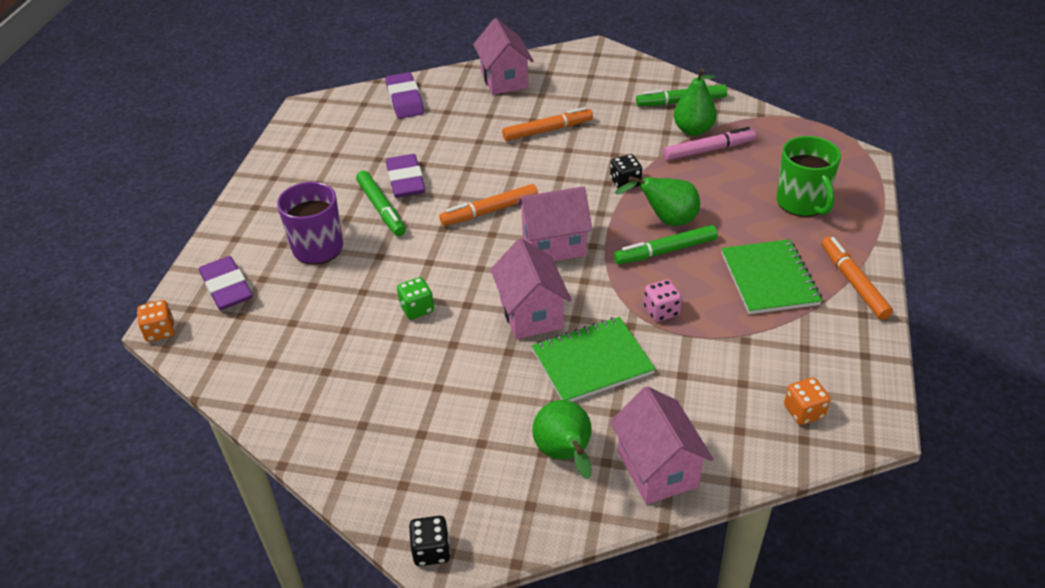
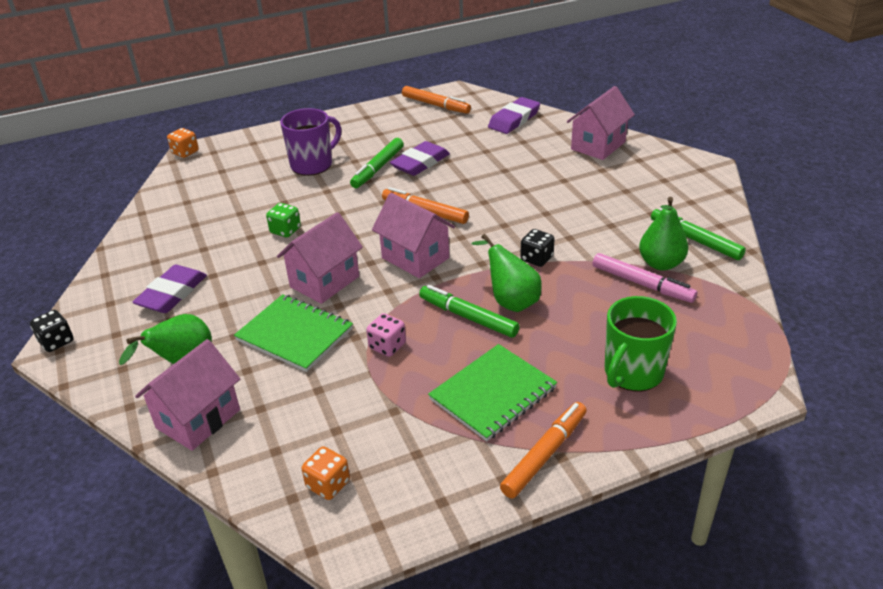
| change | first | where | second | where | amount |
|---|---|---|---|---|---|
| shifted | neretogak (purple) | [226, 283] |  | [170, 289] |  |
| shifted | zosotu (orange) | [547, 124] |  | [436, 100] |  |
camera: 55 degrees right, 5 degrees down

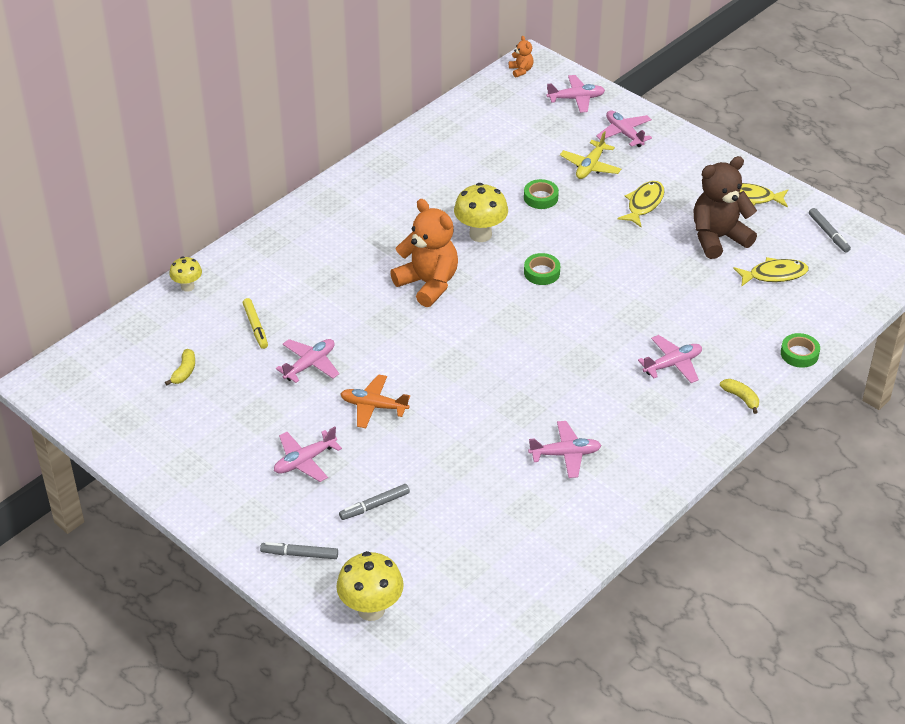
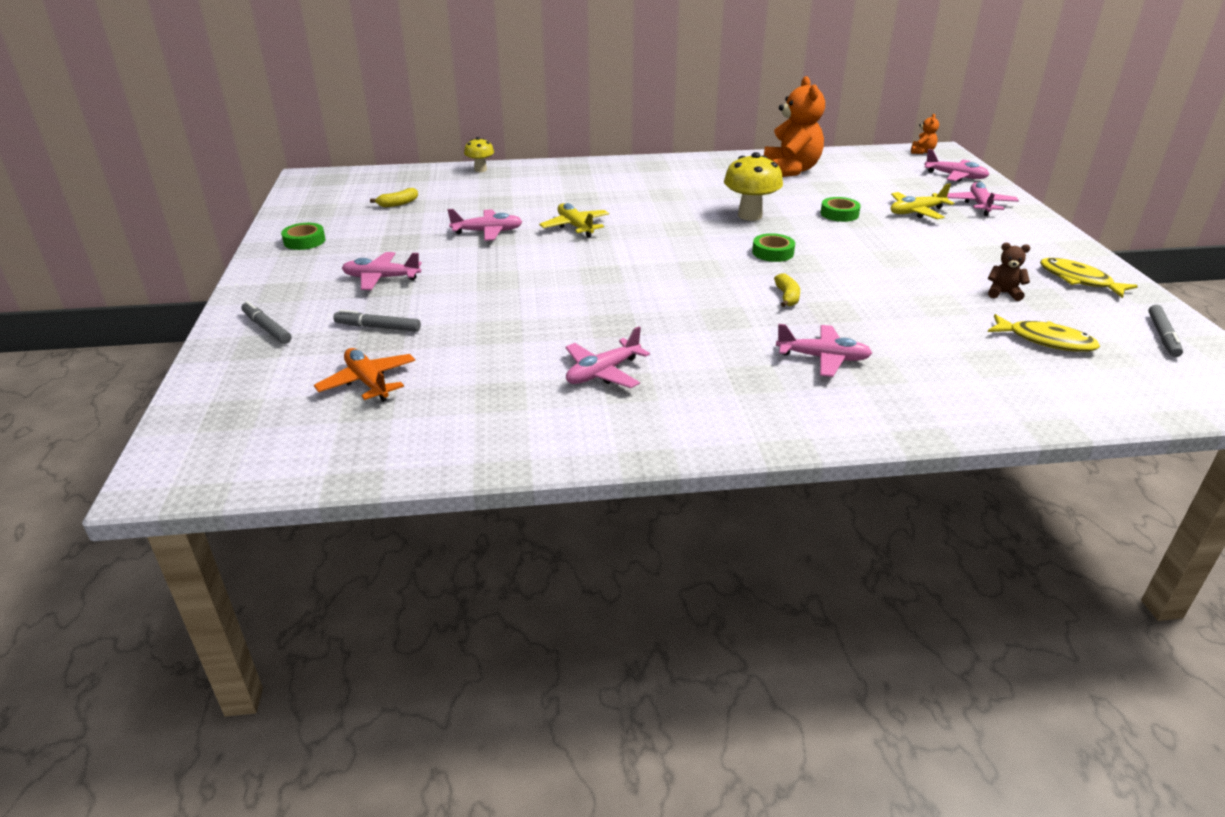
| change | first | where | second | where | amount |
|---|---|---|---|---|---|
| gone | zosotu (yellow) | [255, 323] |  |  |  |
| gone | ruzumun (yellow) | [370, 586] |  |  |  |
| gone | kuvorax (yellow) | [640, 204] |  |  |  |
| new |  |  | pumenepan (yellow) | [574, 220] |  |
| shifted | pumenepan (orange) | [375, 401] |  | [364, 375] |  |
| shifted | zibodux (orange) | [424, 253] |  | [794, 126] |  |
| shifted | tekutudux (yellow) | [739, 396] |  | [787, 290] |  |
| shifted | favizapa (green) | [800, 350] |  | [303, 236] |  |
| rotated | pumenepan (pink) | [564, 449] |  | [608, 357] | 105 degrees clockwise |
| scaled | zibodux (brown) | [725, 207] |  | [1009, 272] | x0.44 |
camera: 40 degrees right, 10 degrees down

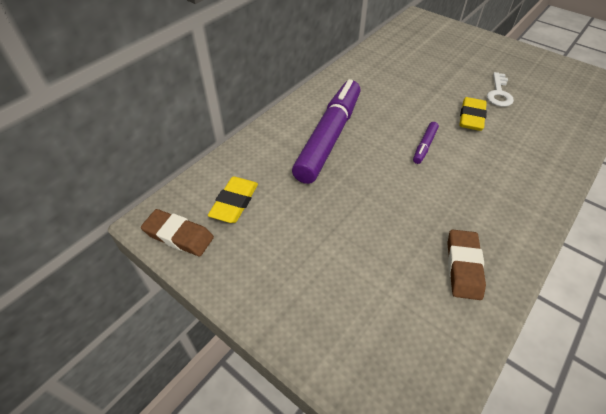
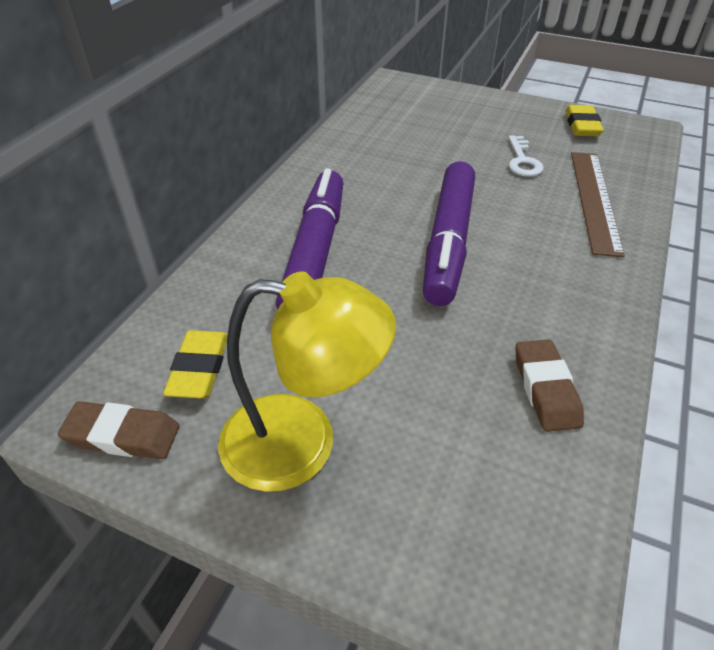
| change | first | where | second | where | amount |
|---|---|---|---|---|---|
| new |  |  | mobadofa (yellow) | [307, 381] |  |
| new |  |  | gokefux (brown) | [598, 204] |  |
| shifted | neretogak (yellow) | [473, 114] |  | [584, 120] |  |
| scaled | zosotu (purple) | [426, 143] |  | [449, 233] | x2.43 |
camera: 15 degrees left, 5 degrees down

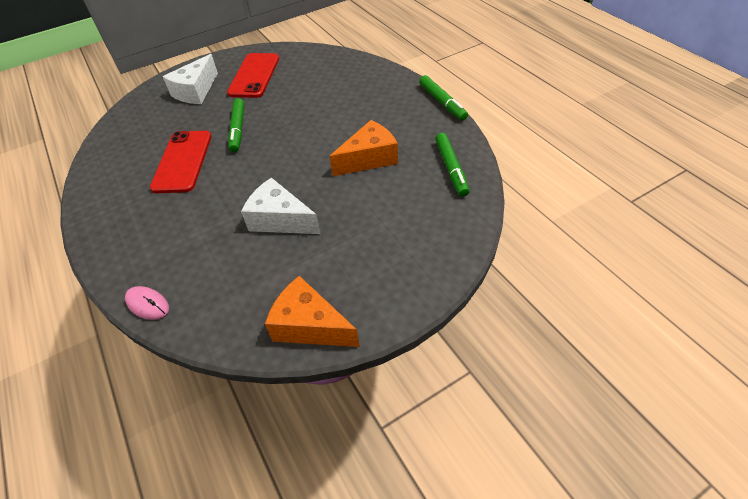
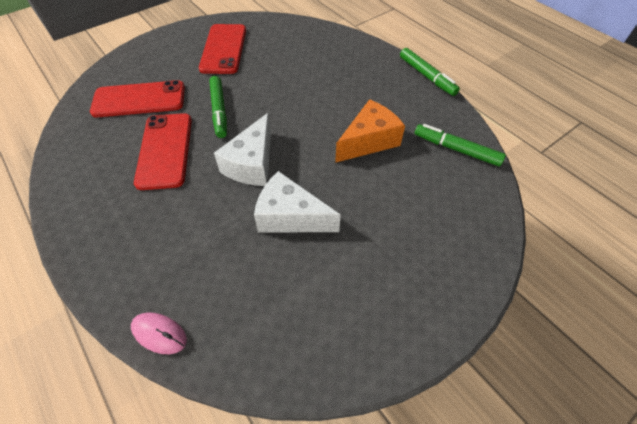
| change | first | where | second | where | amount |
|---|---|---|---|---|---|
| gone | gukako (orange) | [312, 311] |  |  |  |
| new |  |  | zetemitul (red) | [137, 98] |  |
| shifted | gukako (white) | [190, 79] |  | [242, 149] |  |
| rotated | zosotu (green) | [452, 165] |  | [460, 145] | 135 degrees clockwise |
camera: 10 degrees left, 5 degrees up

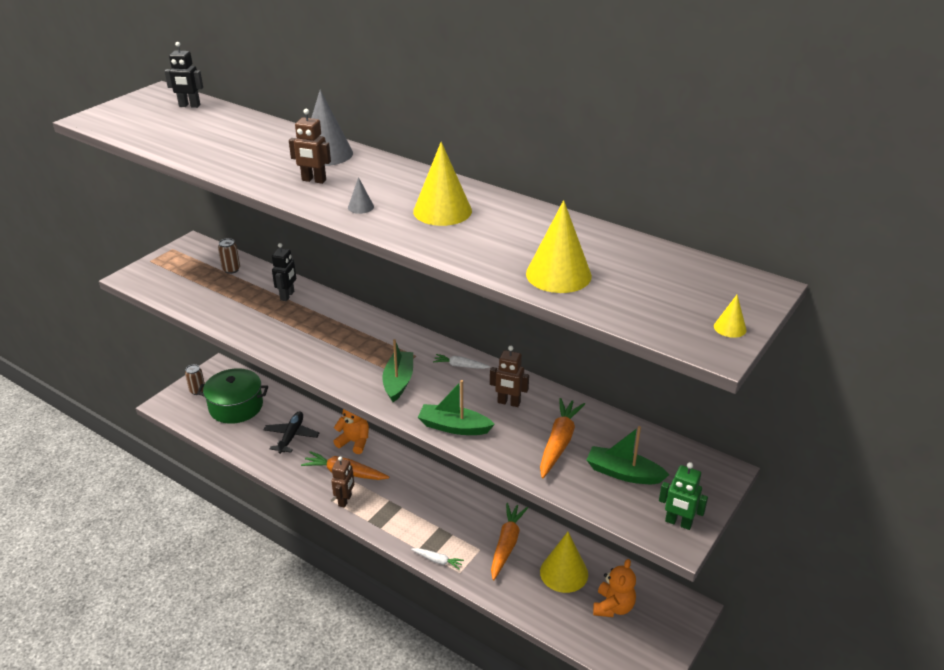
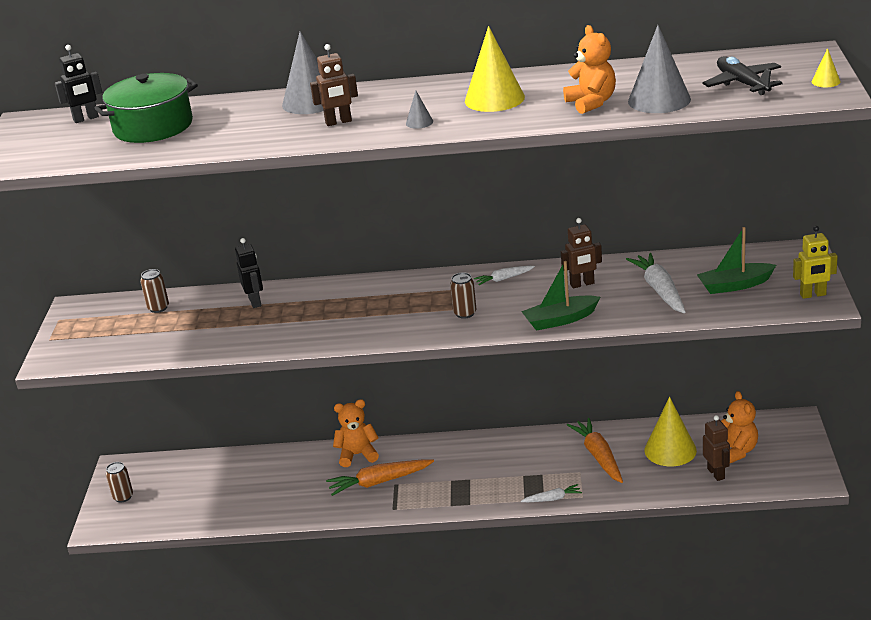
| change | first | where | second | where | amount |
|---|---|---|---|---|---|
| new |  |  | zibodux (orange) | [589, 69] |  |
| shifted | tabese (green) | [232, 396] |  | [146, 108] |  |
| shifted | pumenepan (black) | [291, 432] |  | [743, 75] |  |
| shifted | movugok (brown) | [342, 482] |  | [716, 448] |  |
| swapped | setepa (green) | [397, 370] | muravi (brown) | [463, 295] |  |
| repainted | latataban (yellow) | [559, 246] | latataban (grey) | [659, 69] |  |
| repainted | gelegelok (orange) | [562, 438] | gelegelok (white) | [656, 283] |  |
| repainted | movugok (green) | [683, 496] | movugok (yellow) | [815, 262] |  |
camera: 30 degrees left, 5 degrees down

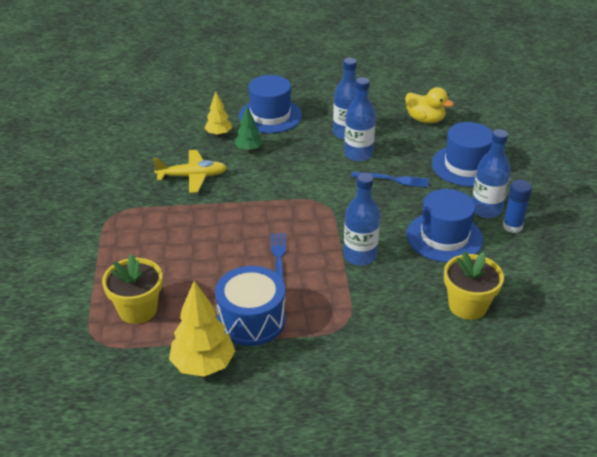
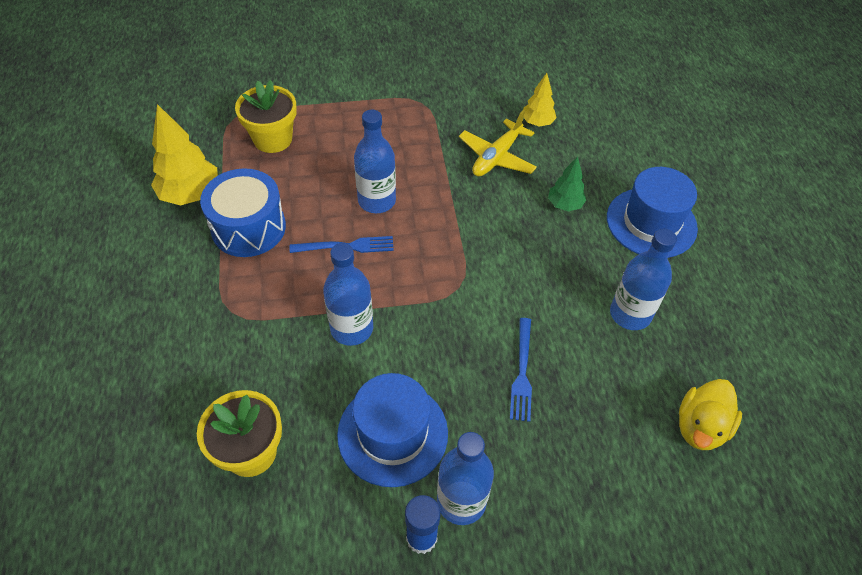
| change | first | where | second | where | amount |
|---|---|---|---|---|---|
| gone | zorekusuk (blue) | [462, 154] |  |  |  |
| shifted | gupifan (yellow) | [218, 114] |  | [540, 99] |  |
| shifted | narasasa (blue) | [360, 119] |  | [375, 161] |  |
| rotated | pumenepan (yellow) | [190, 171] |  | [498, 143] | 45 degrees clockwise |
camera: 85 degrees right, 15 degrees up

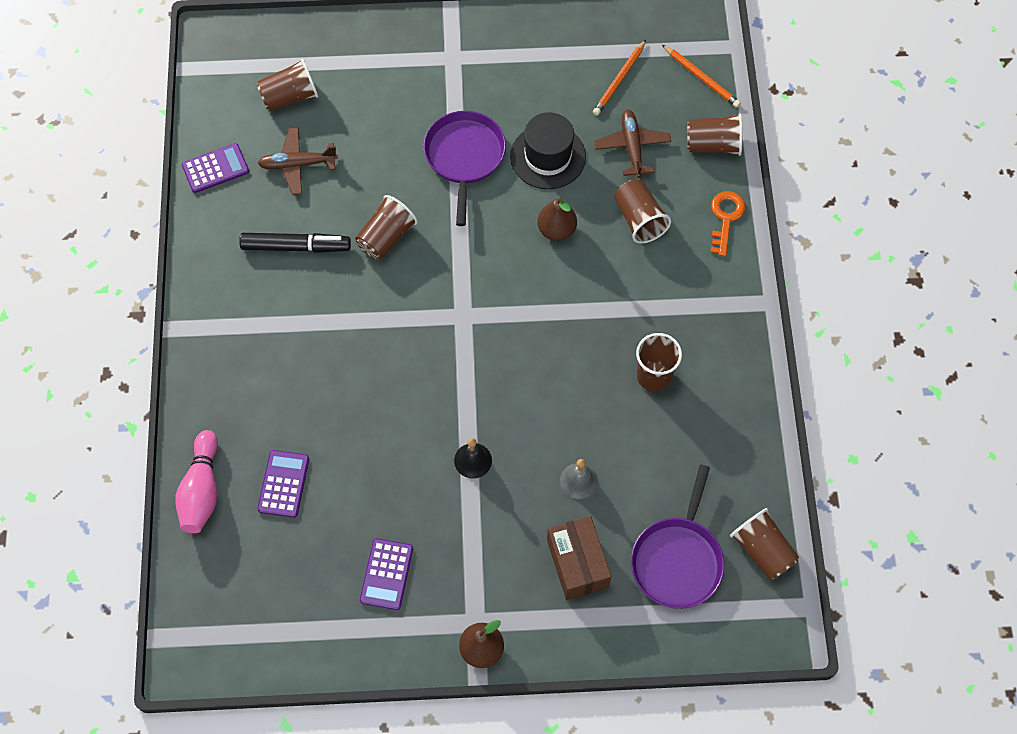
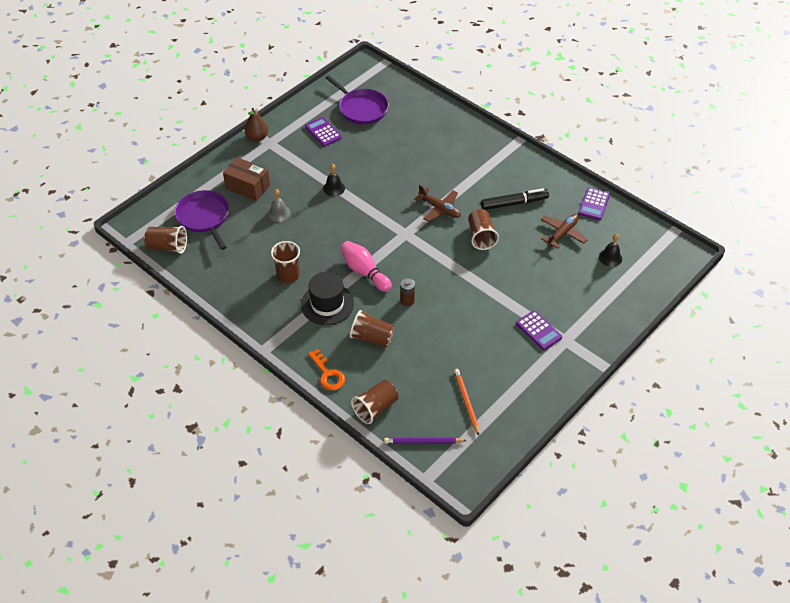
| change | first | where | second | where | amount |
|---|---|---|---|---|---|
| shifted | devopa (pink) | [196, 481] |  | [366, 266] |  |
| shifted | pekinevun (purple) | [283, 484] |  | [539, 330] |  |
| shifted | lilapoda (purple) | [465, 168] |  | [357, 100] |  |
| shifted | zorekusuk (black) | [548, 150] |  | [327, 298] |  |
| shifted | pumenepan (brown) | [632, 144] |  | [438, 203] |  |
| swapped | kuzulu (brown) | [287, 85] | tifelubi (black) | [610, 250] |  |
| swapped | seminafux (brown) | [557, 219] | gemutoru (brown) | [407, 292] |  |
| repainted | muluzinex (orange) | [701, 76] | muluzinex (purple) | [425, 441] |  |
| rotated | zosotu (black) | [295, 243] |  | [515, 199] | 150 degrees counterclockwise |
camera: 135 degrees right, 15 degrees down

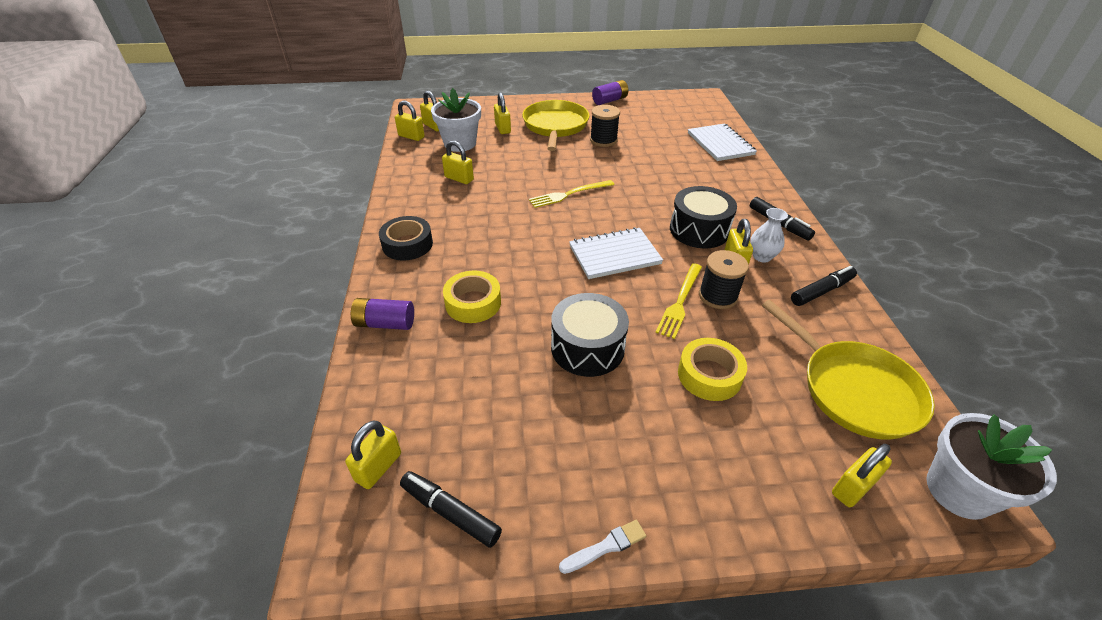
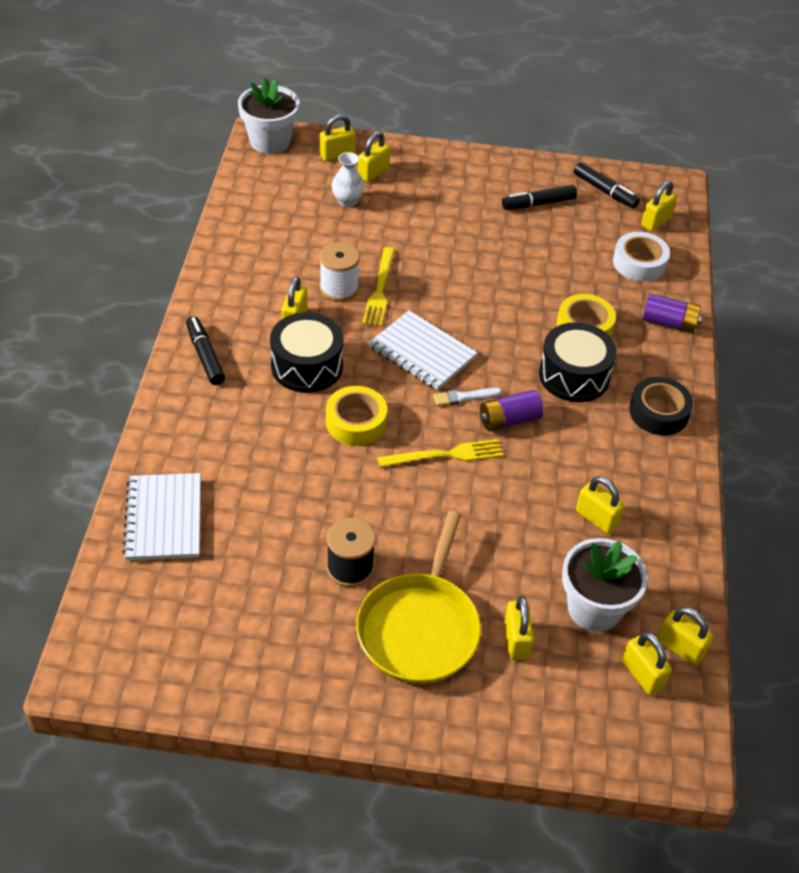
| change | first | where | second | where | amount |
|---|---|---|---|---|---|
| gone | lilapoda (yellow) | [848, 370] |  |  |  |
| new |  |  | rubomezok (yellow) | [374, 156] |  |
| new |  |  | favizapa (white) | [641, 257] |  |
| shifted | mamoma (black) | [590, 335] |  | [578, 362] |  |
| shifted | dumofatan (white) | [602, 547] |  | [467, 397] |  |
| shifted | gemutoru (purple) | [610, 92] |  | [512, 411] |  |
| shifted | favizapa (yellow) | [712, 369] |  | [356, 416] |  |
| shifted | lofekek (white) | [769, 235] |  | [348, 179] |  |
| shifted | zosotu (black) | [824, 286] |  | [539, 197] |  |
| repainted | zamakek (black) | [724, 279] | zamakek (white) | [340, 272] |  |
| rotated | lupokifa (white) | [616, 253] |  | [423, 350] | 45 degrees clockwise |
| rotated | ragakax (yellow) | [678, 301] |  | [378, 287] | 150 degrees clockwise |
camera: 170 degrees left, 5 degrees up

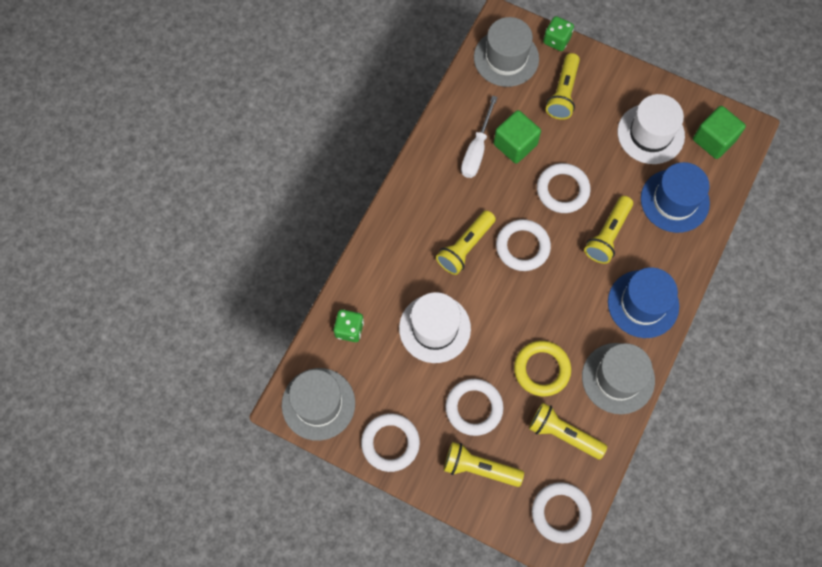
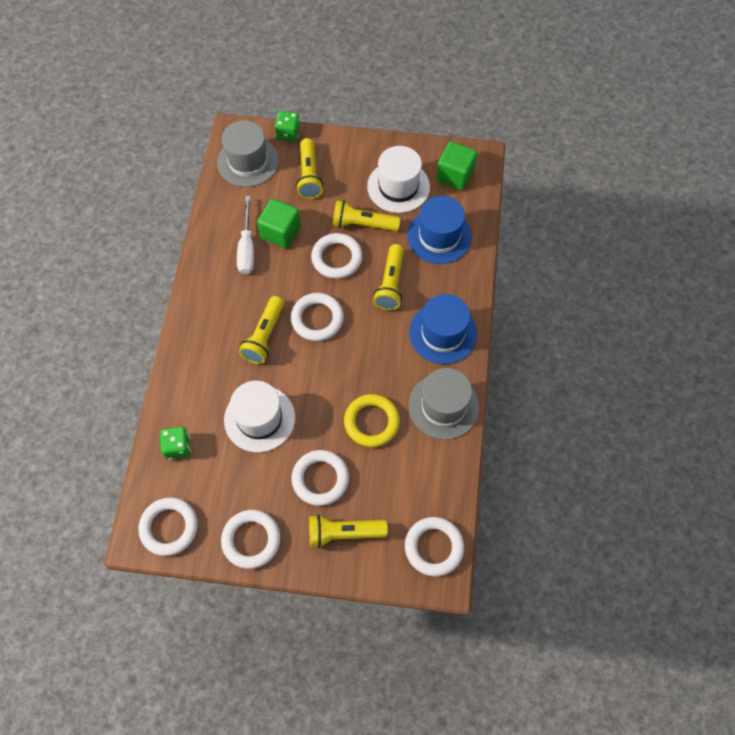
| change | first | where | second | where | amount |
|---|---|---|---|---|---|
| shifted | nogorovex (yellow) | [568, 431] |  | [366, 215] |  |
| swapped | zorekusuk (grey) | [318, 404] | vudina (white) | [168, 527] |  |
camera: 20 degrees left, 5 degrees down

